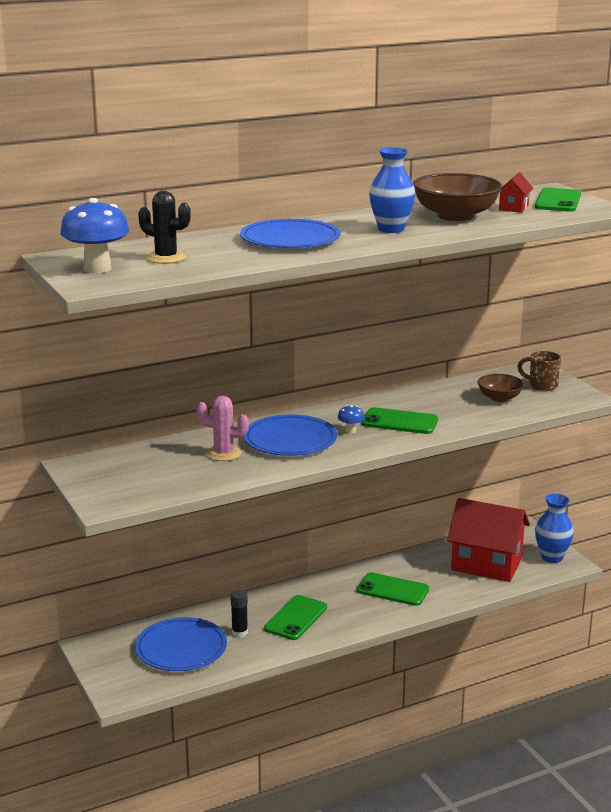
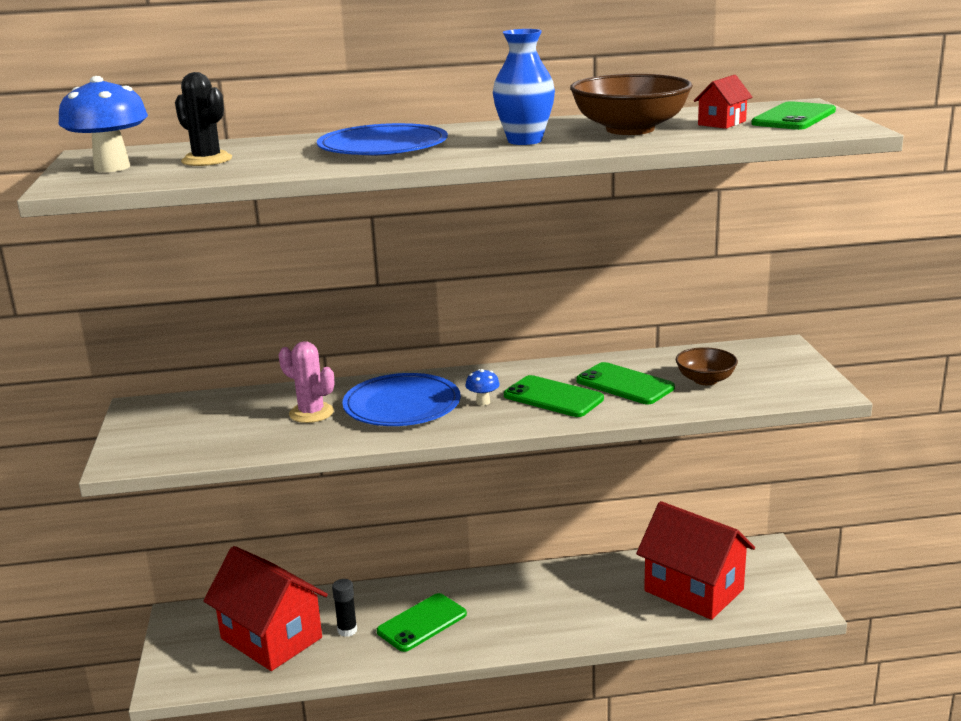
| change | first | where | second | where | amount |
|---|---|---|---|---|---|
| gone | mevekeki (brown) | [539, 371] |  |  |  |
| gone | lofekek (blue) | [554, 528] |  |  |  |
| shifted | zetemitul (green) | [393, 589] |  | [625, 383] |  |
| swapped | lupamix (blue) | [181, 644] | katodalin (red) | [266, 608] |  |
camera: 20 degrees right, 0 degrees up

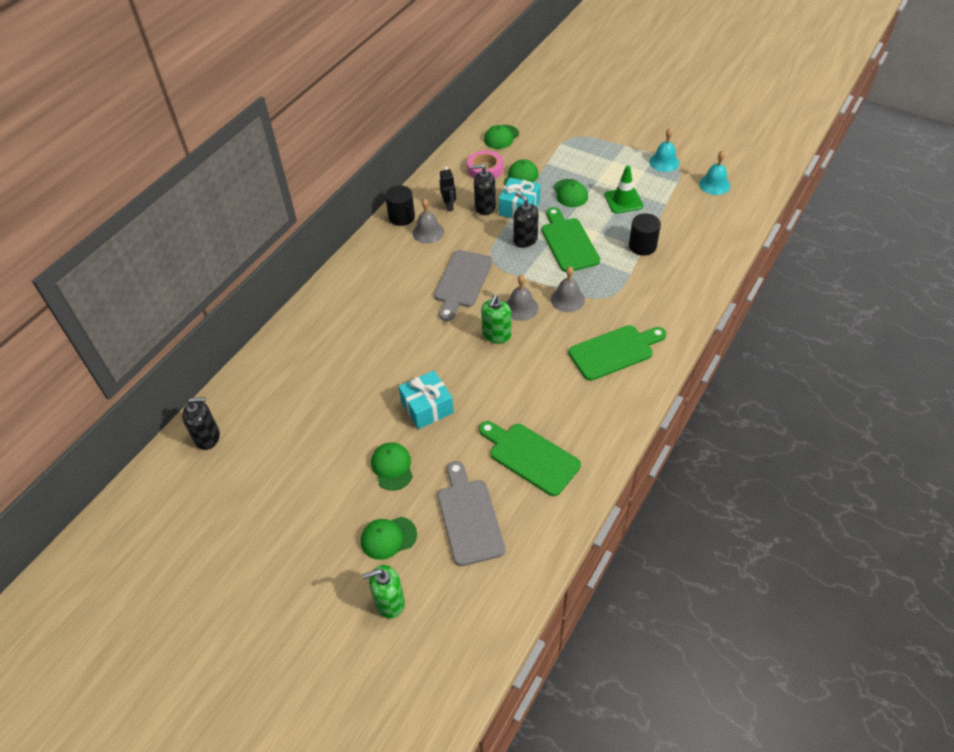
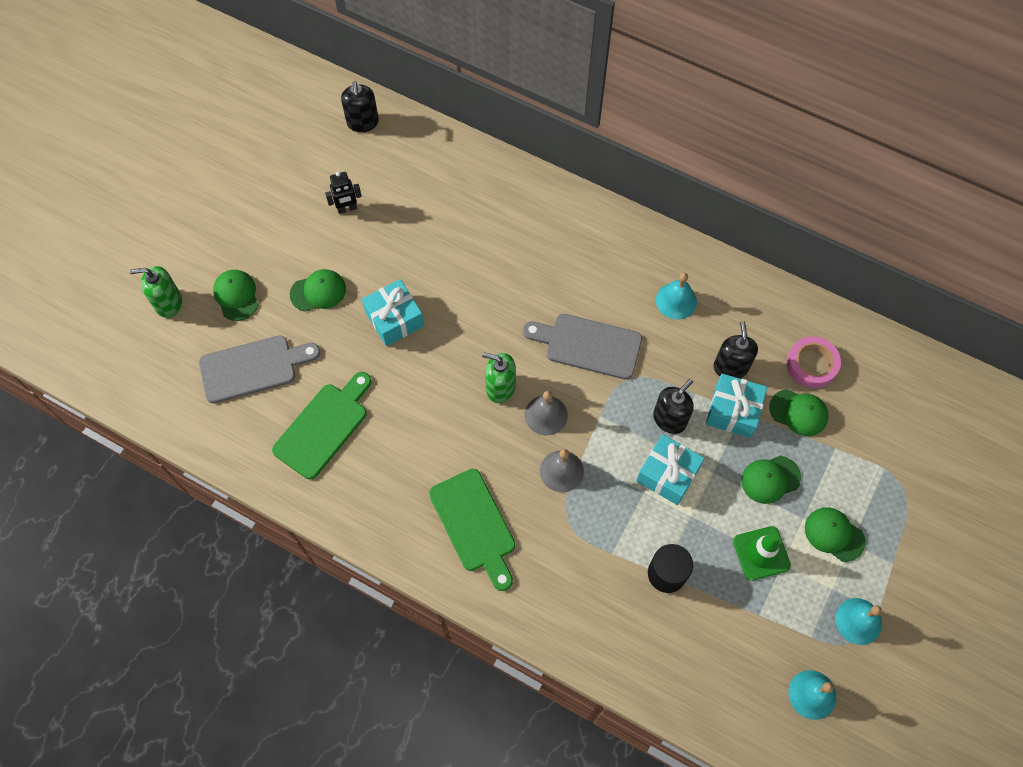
| change | first | where | second | where | amount |
|---|---|---|---|---|---|
| gone | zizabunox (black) | [400, 205] |  |  |  |
| shifted | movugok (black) | [448, 189] |  | [343, 193] |  |
| shifted | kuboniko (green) | [501, 137] |  | [835, 534] |  |
| swapped | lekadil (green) | [571, 239] | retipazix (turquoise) | [670, 469] |  |
| repainted | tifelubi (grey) | [428, 221] | tifelubi (turquoise) | [676, 296] |  |
| rotated | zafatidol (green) | [384, 592] |  | [156, 292] | 75 degrees counterclockwise |
camera: 85 degrees right, 15 degrees up

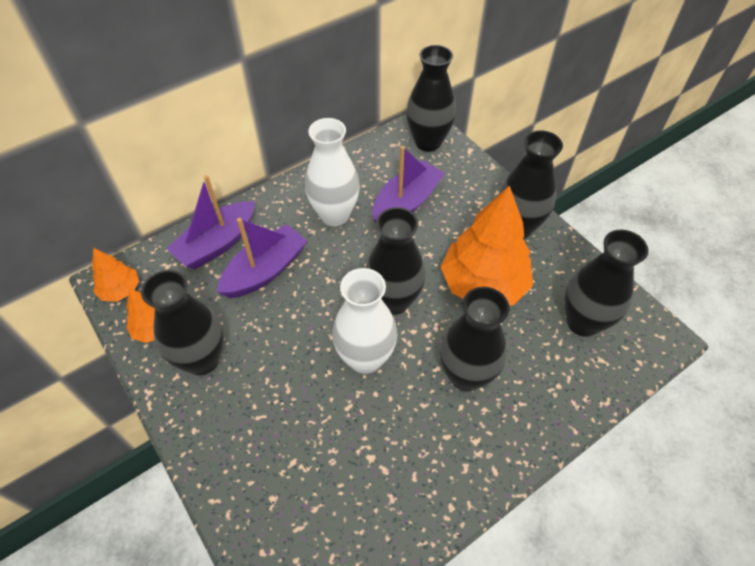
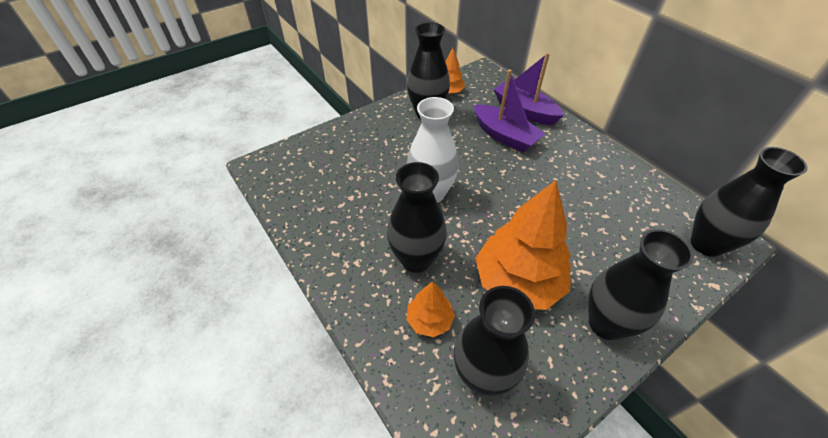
| change | first | where | second | where | amount |
|---|---|---|---|---|---|
| gone | lofekek (white) | [332, 172] |  |  |  |
| gone | lofekek (black) | [396, 261] |  |  |  |
| gone | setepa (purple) | [408, 184] |  |  |  |
| shifted | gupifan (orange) | [115, 275] |  | [431, 309] |  |
camera: 90 degrees right, 5 degrees down

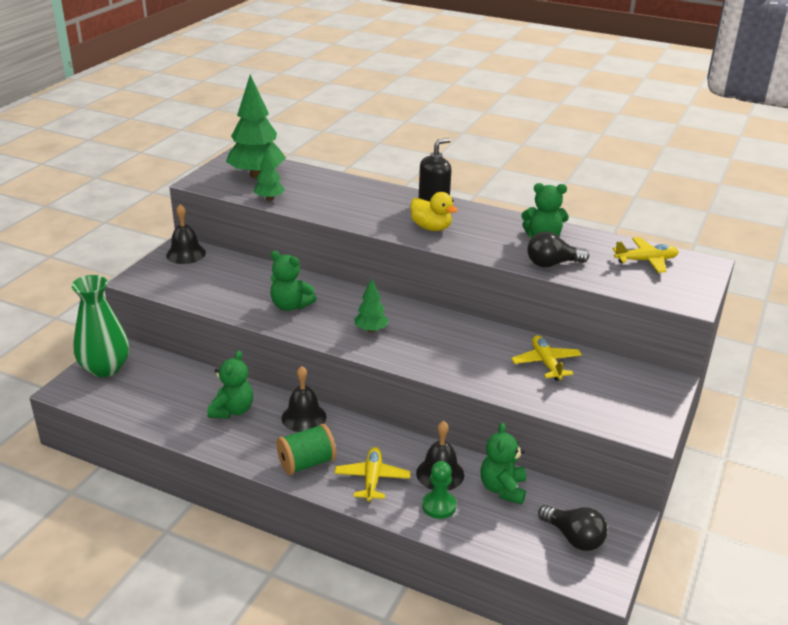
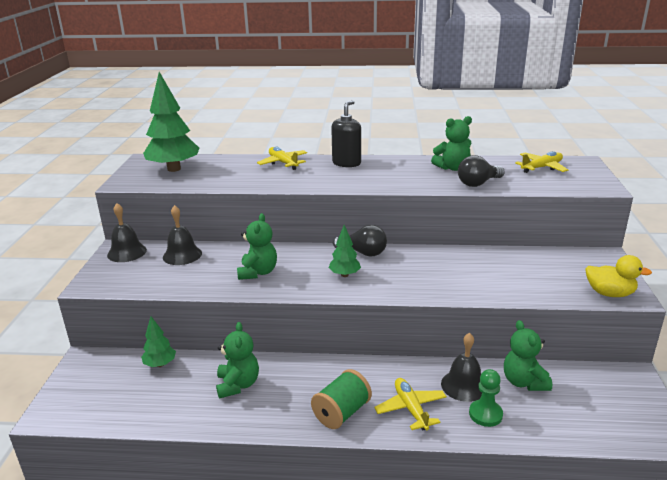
| change | first | where | second | where | amount |
|---|---|---|---|---|---|
| gone | lofekek (green) | [100, 326] |  |  |  |
| shifted | gupifan (green) | [269, 174] |  | [158, 341] |  |
| shifted | tifelubi (black) | [304, 399] |  | [182, 235] |  |
| shifted | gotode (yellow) | [434, 211] |  | [618, 276] |  |
| shifted | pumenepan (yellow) | [546, 358] |  | [282, 158] |  |
| shifted | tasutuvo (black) | [573, 528] |  | [360, 241] |  |
| rotated | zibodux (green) | [293, 281] |  | [257, 246] | 90 degrees counterclockwise |
camera: 20 degrees left, 5 degrees down

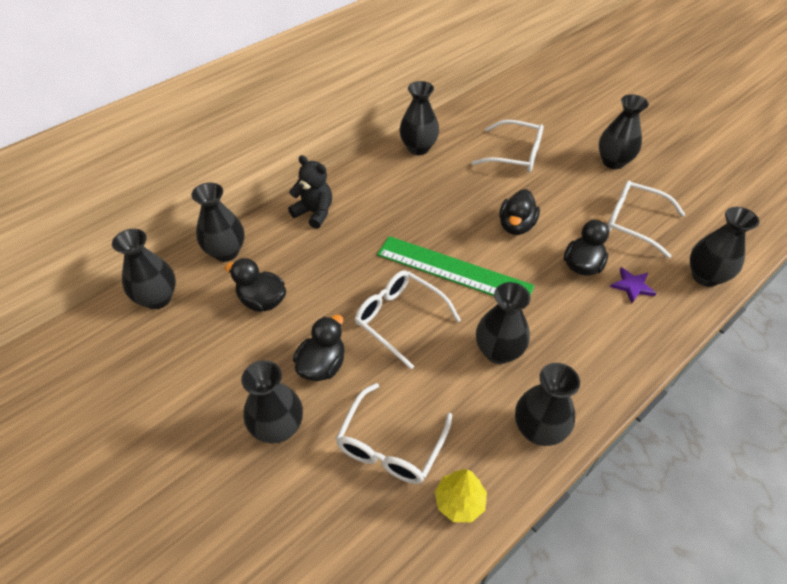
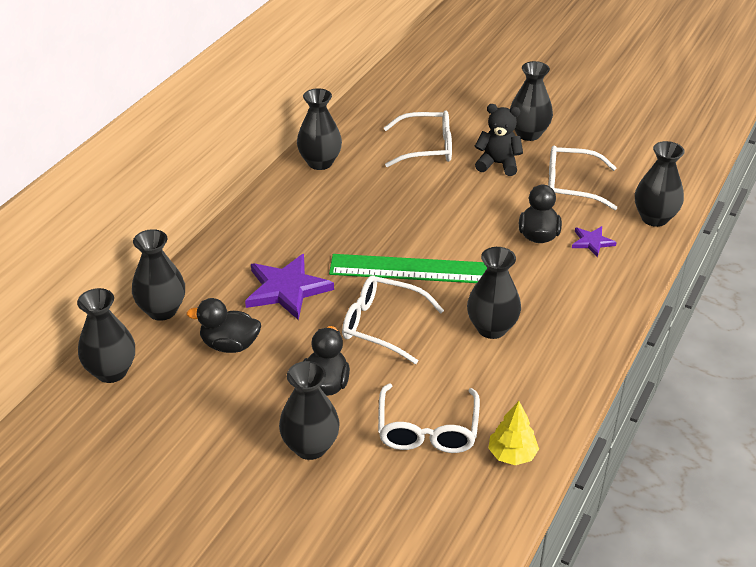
| change | first | where | second | where | amount |
|---|---|---|---|---|---|
| gone | gotode (black) | [519, 212] |  |  |  |
| gone | lofekek (black) | [547, 404] |  |  |  |
| new |  |  | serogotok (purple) | [289, 287] |  |
| shifted | zibodux (black) | [310, 192] |  | [499, 140] |  |
camera: 20 degrees left, 10 degrees down

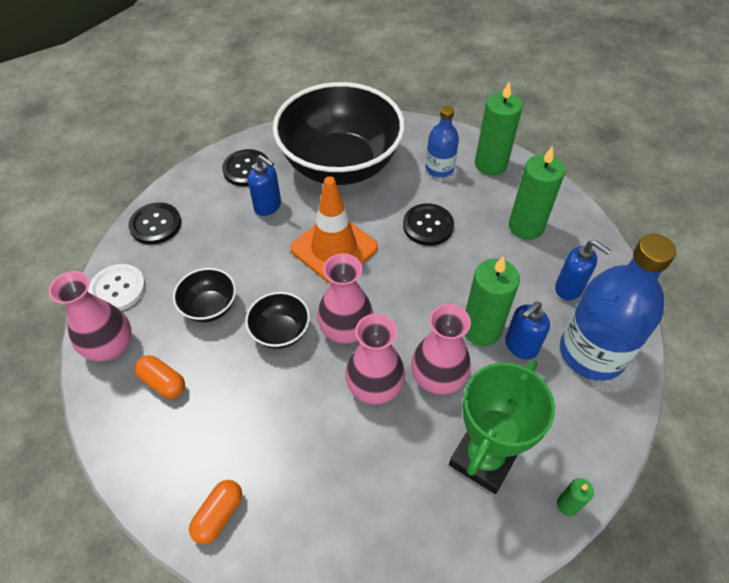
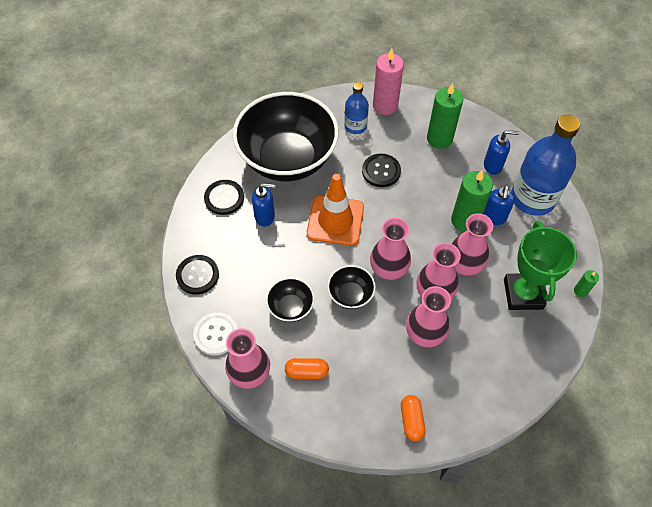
| change | first | where | second | where | amount |
|---|---|---|---|---|---|
| new |  |  | lofekek (pink) | [428, 316] |  |
| repainted | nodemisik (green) | [499, 128] | nodemisik (pink) | [388, 82] |  |
camera: 35 degrees left, 5 degrees up

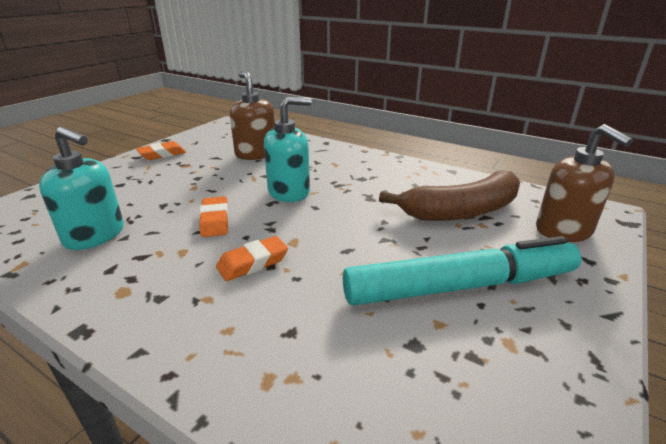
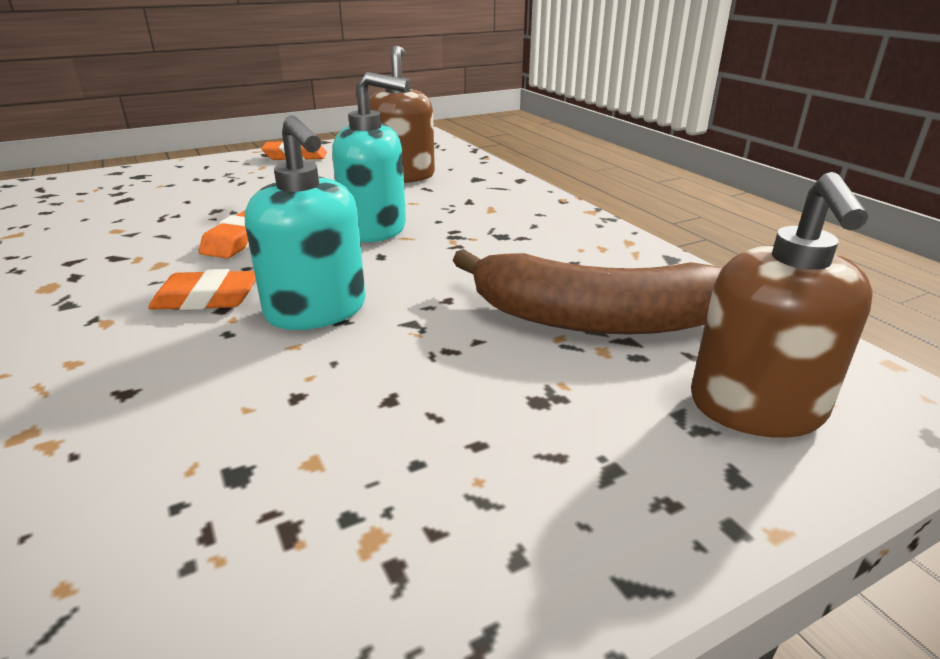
| change | first | where | second | where | amount |
|---|---|---|---|---|---|
| gone | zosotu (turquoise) | [462, 271] |  |  |  |
| shifted | zafatidol (turquoise) | [81, 188] |  | [305, 222] |  |
camera: 30 degrees right, 0 degrees up

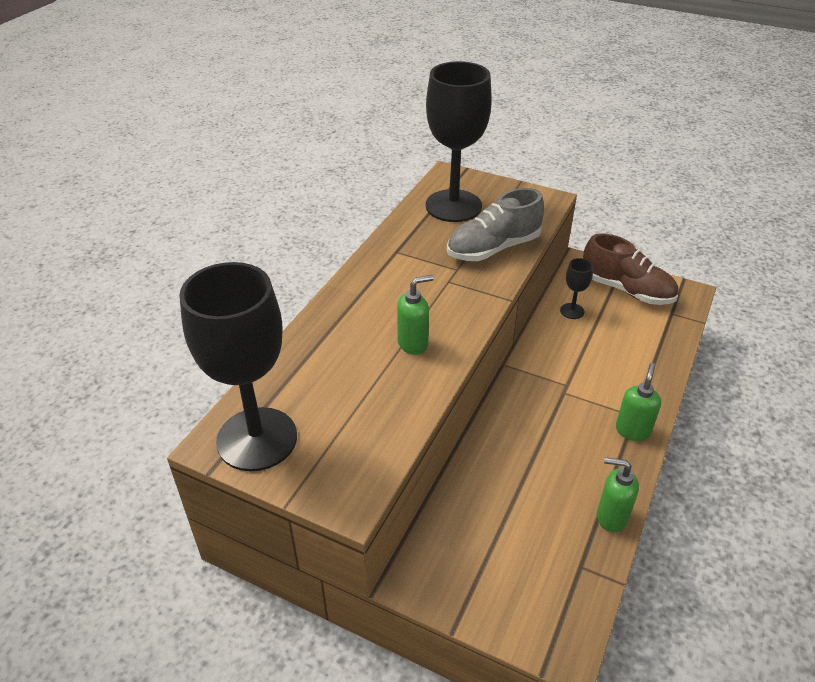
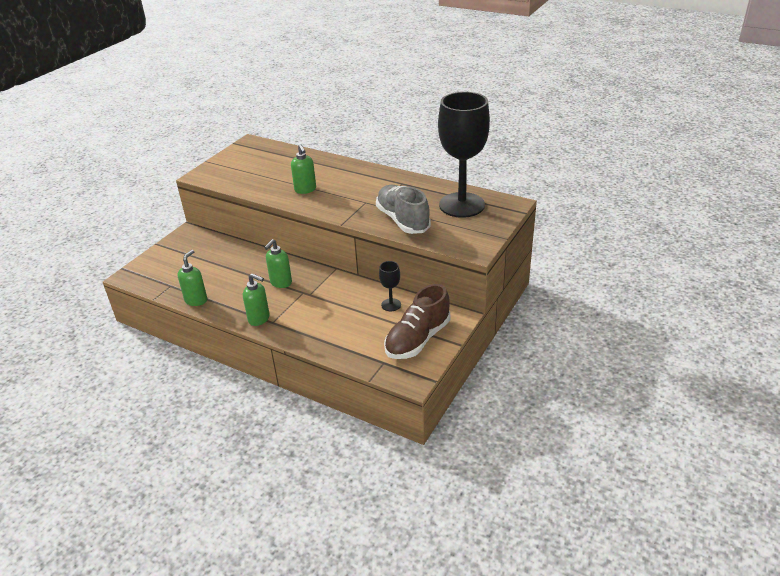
| change | first | where | second | where | amount |
|---|---|---|---|---|---|
| gone | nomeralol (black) | [238, 366] |  |  |  |
| new |  |  | zafatidol (green) | [278, 263] |  |
camera: 95 degrees right, 5 degrees down

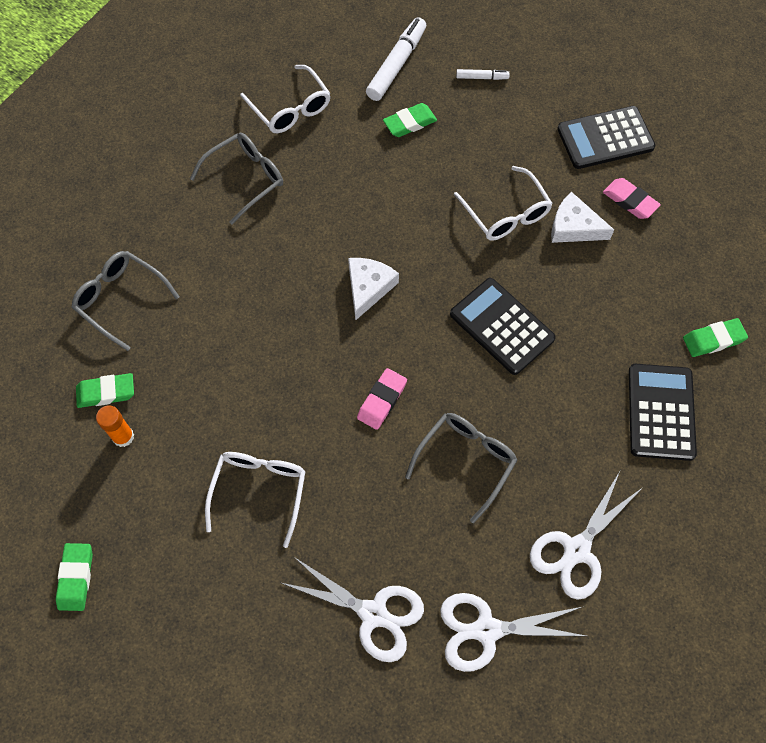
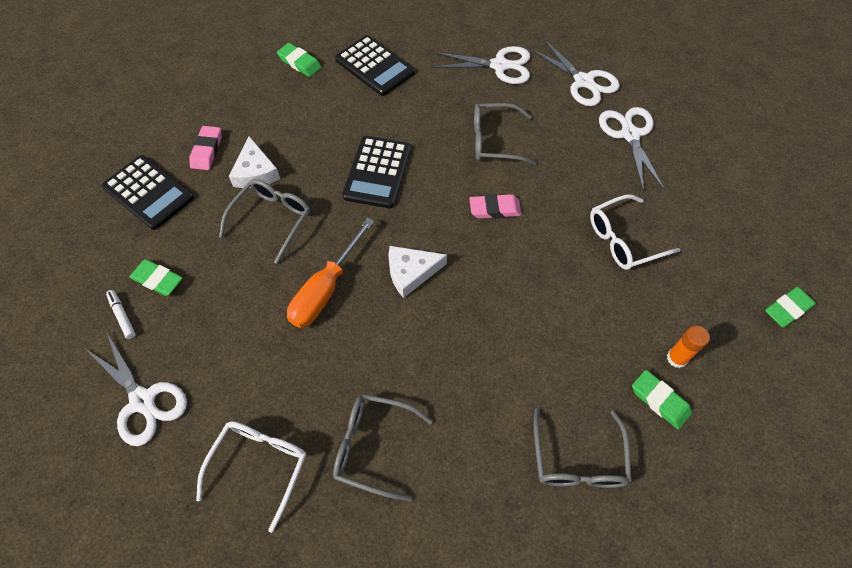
| change | first | where | second | where | amount |
|---|---|---|---|---|---|
| new |  |  | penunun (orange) | [330, 273] |  |
| shifted | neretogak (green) | [410, 120] |  | [156, 277] |  |
| swapped | zosotu (white) | [396, 59] | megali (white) | [136, 388] |  |
| repainted | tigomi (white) | [503, 203] | tigomi (grey) | [264, 221] |  |
| rotated | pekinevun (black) | [663, 412] |  | [375, 65] | 105 degrees counterclockwise |
camera: 125 degrees left, 5 degrees down

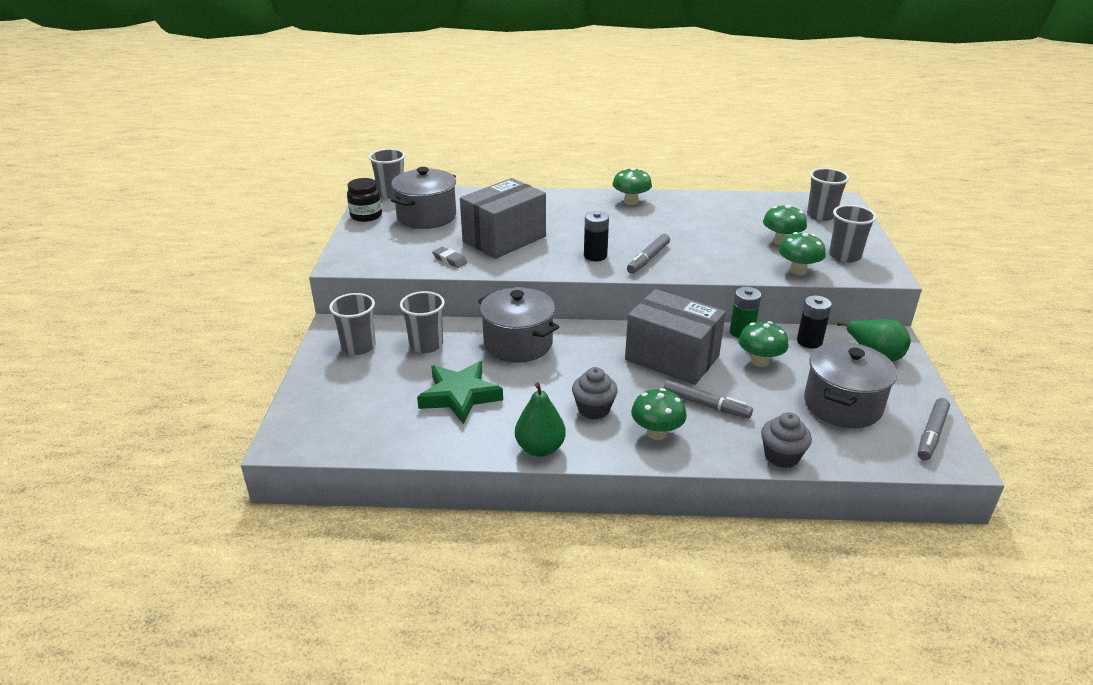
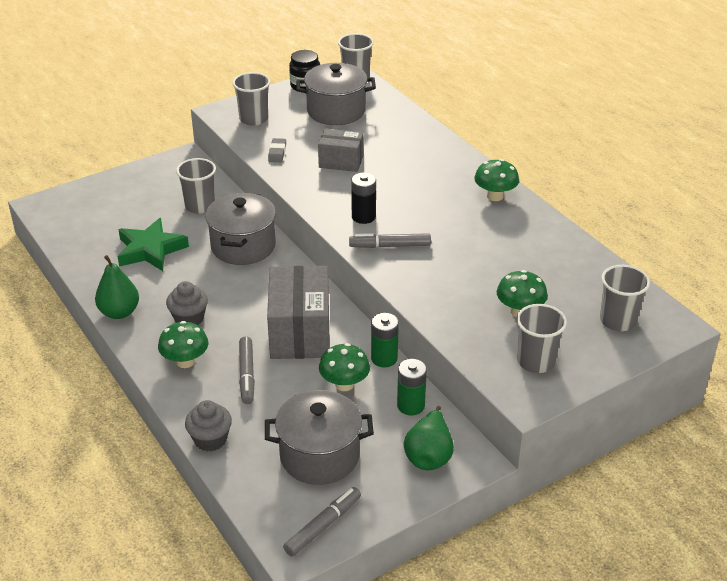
| change | first | where | second | where | amount |
|---|---|---|---|---|---|
| gone | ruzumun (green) | [802, 253] |  |  |  |
| shifted | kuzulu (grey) | [352, 324] |  | [251, 99] |  |
| repainted | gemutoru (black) | [814, 322] | gemutoru (green) | [412, 387] |  |
| rotated | zosotu (grey) | [934, 429] |  | [322, 522] | 135 degrees clockwise |
| scaled | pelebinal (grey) | [503, 218] |  | [340, 150] | x0.58 |
camera: 55 degrees right, 5 degrees up

